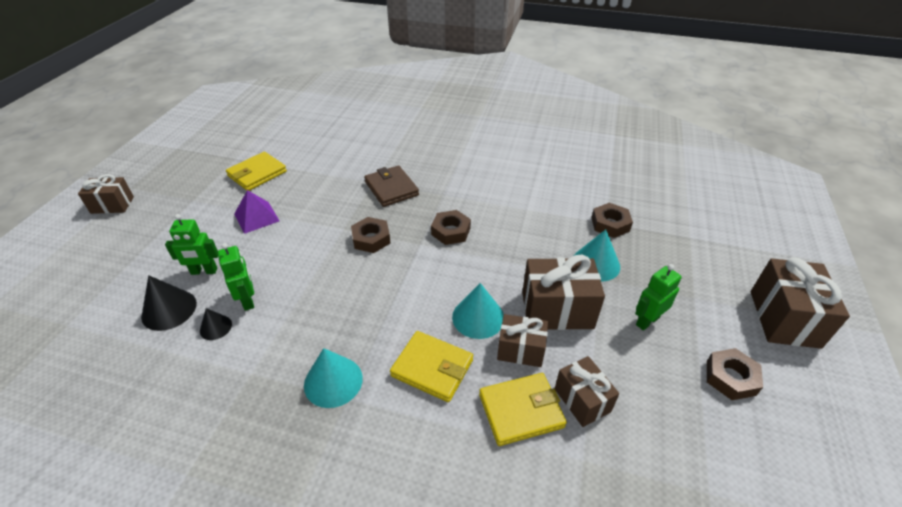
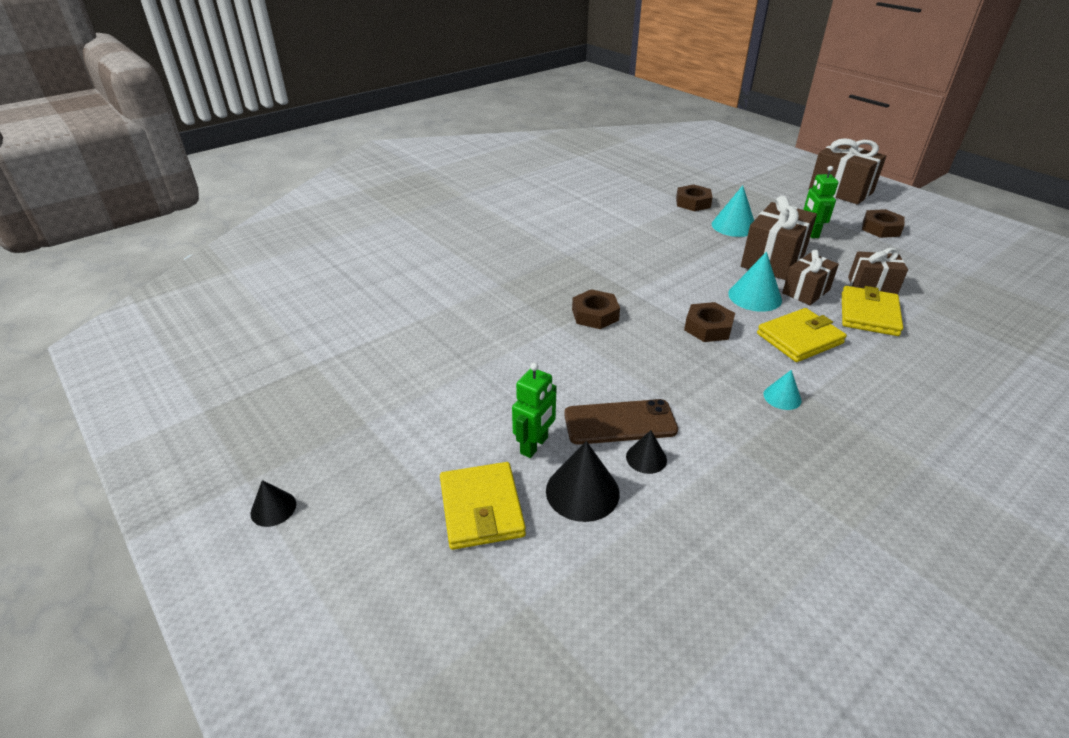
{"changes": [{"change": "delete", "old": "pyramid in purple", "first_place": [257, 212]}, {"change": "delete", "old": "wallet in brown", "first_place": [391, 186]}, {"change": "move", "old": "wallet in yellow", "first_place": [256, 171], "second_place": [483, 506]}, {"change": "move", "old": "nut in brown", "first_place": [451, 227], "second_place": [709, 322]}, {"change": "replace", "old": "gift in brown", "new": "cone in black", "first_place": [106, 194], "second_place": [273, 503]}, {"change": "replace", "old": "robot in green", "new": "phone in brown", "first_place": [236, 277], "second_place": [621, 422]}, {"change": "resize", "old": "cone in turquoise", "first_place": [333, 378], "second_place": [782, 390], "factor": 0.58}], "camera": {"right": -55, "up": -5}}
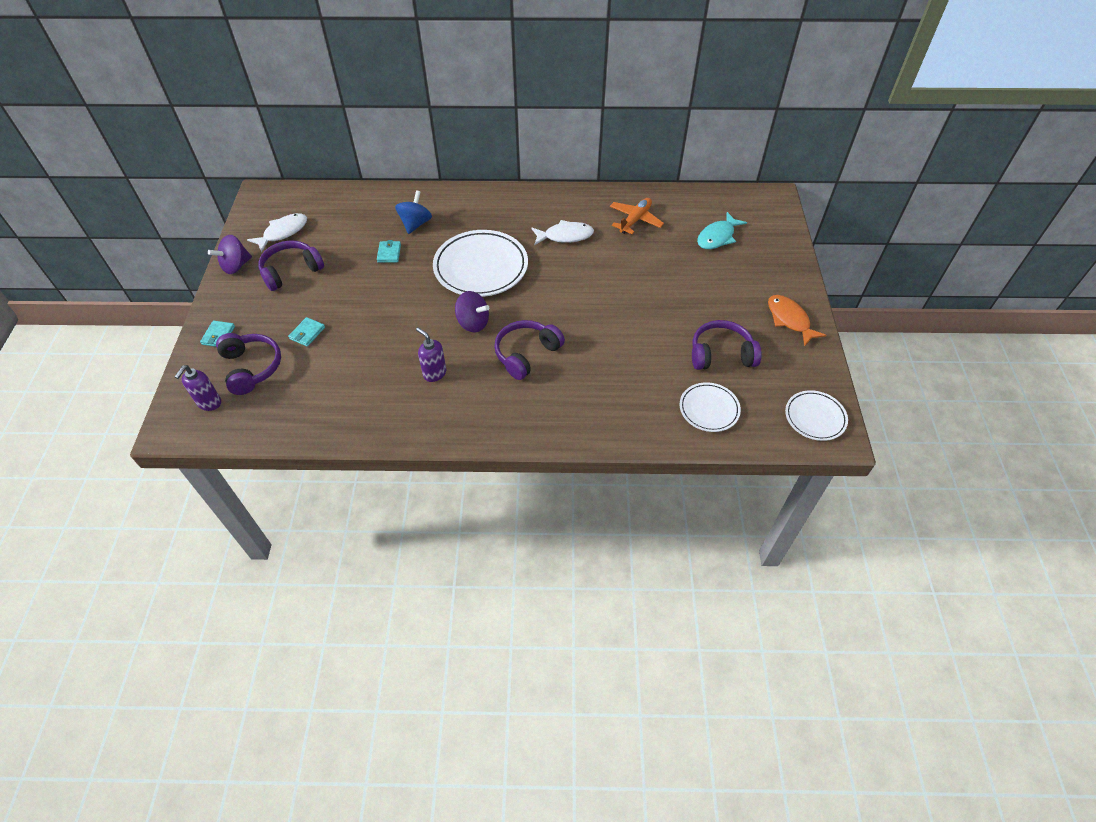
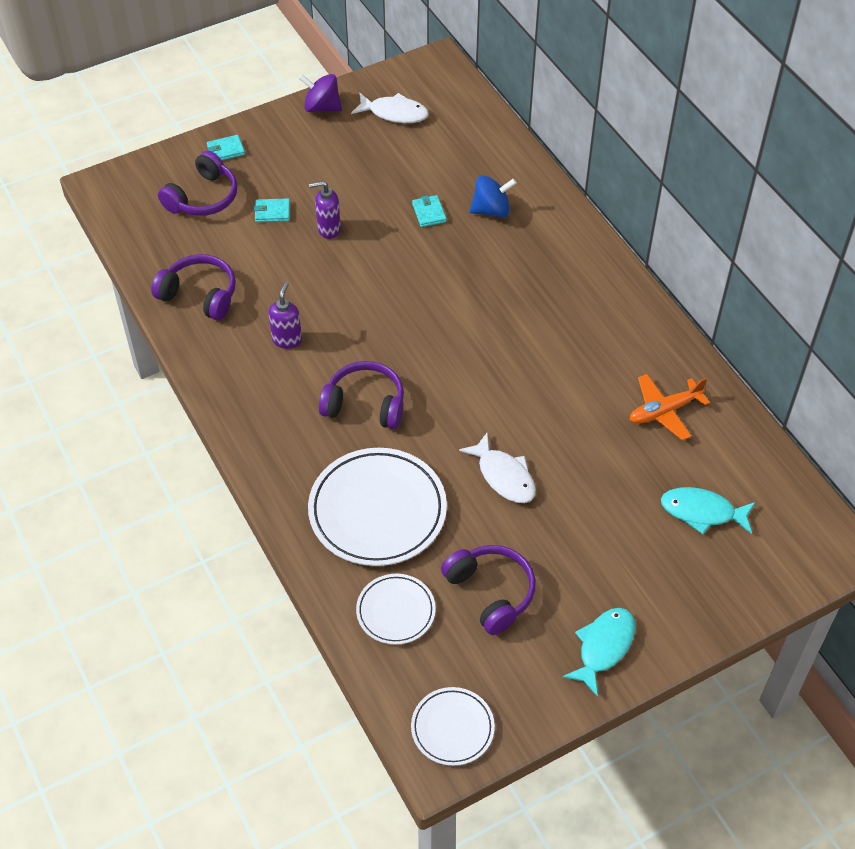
{"changes": [{"change": "delete", "old": "spinning top in purple", "first_place": [472, 311]}, {"change": "move", "old": "soap dispenser in purple", "first_place": [198, 388], "second_place": [325, 210]}, {"change": "move", "old": "headphones in purple", "first_place": [291, 266], "second_place": [193, 287]}, {"change": "move", "old": "plate in white", "first_place": [480, 263], "second_place": [377, 507]}, {"change": "move", "old": "fish in white", "first_place": [562, 232], "second_place": [497, 468]}, {"change": "recolor", "old": "fish in orange", "new": "fish in turquoise", "first_place": [797, 321], "second_place": [598, 652]}, {"change": "rotate", "old": "wallet in turquoise", "first_place": [389, 251], "second_place": [429, 211], "degrees": -75}, {"change": "rotate", "old": "plane in orange", "first_place": [637, 216], "second_place": [670, 407], "degrees": 150}], "camera": {"right": 60, "up": 0}}
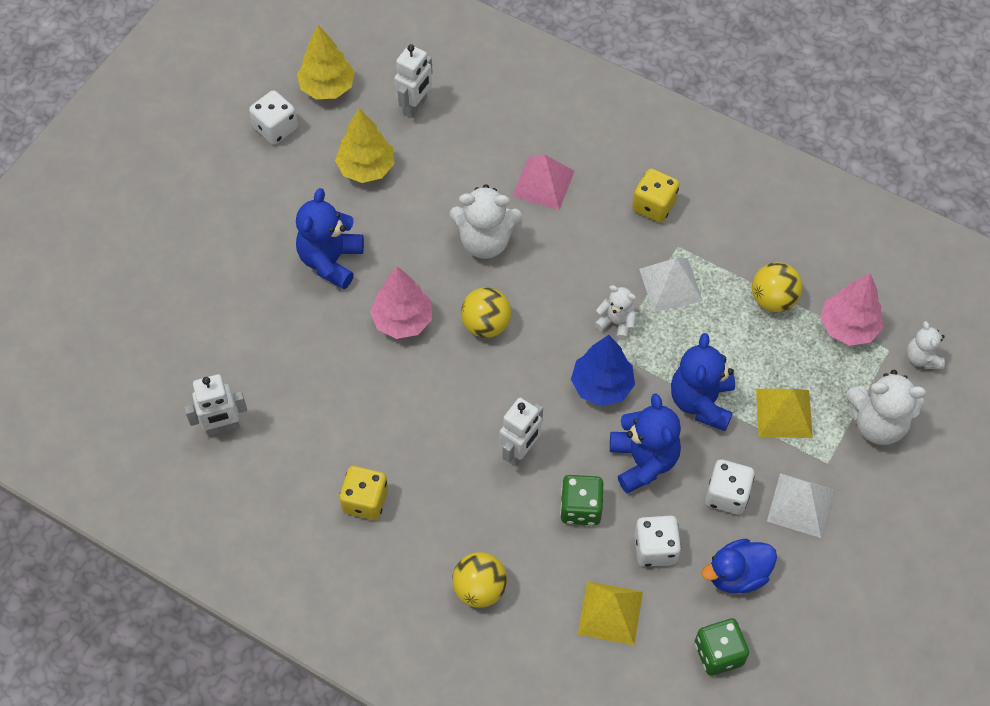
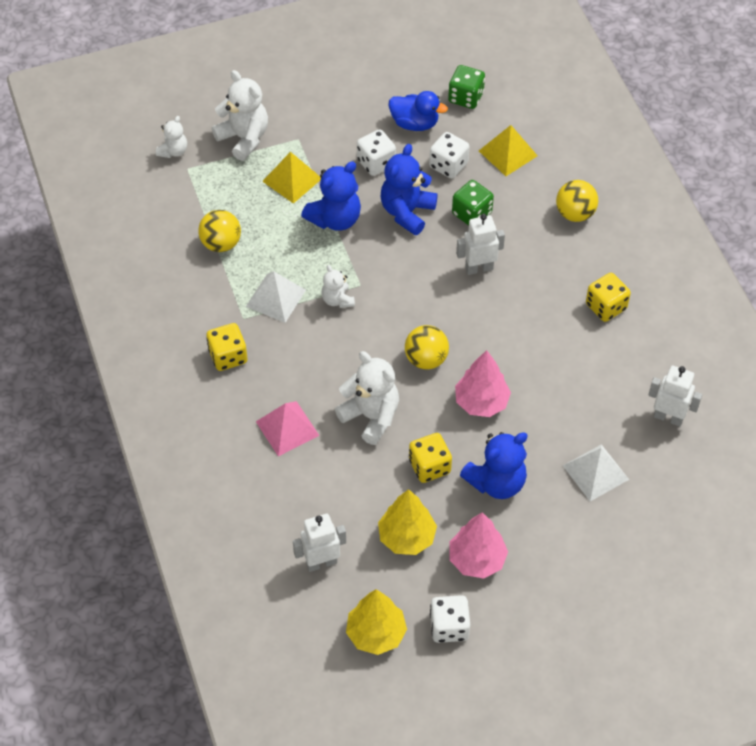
{"changes": [{"change": "delete", "old": "tree in blue", "first_place": [603, 370]}, {"change": "insert", "new": "dice in yellow", "second_place": [430, 458]}, {"change": "move", "old": "pyramid in white", "first_place": [800, 505], "second_place": [596, 472]}, {"change": "move", "old": "tree in pink", "first_place": [851, 309], "second_place": [478, 545]}], "camera": {"right": -140, "up": -5}}
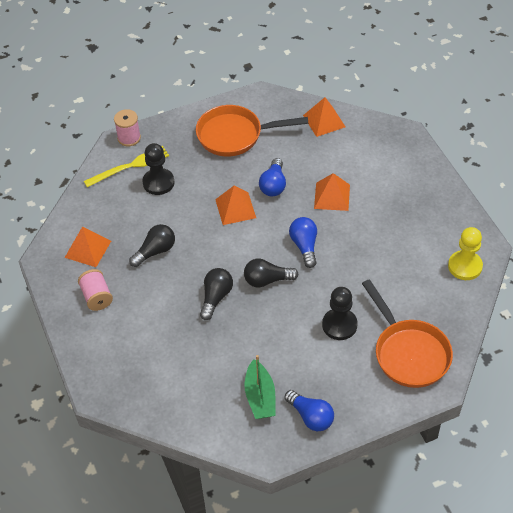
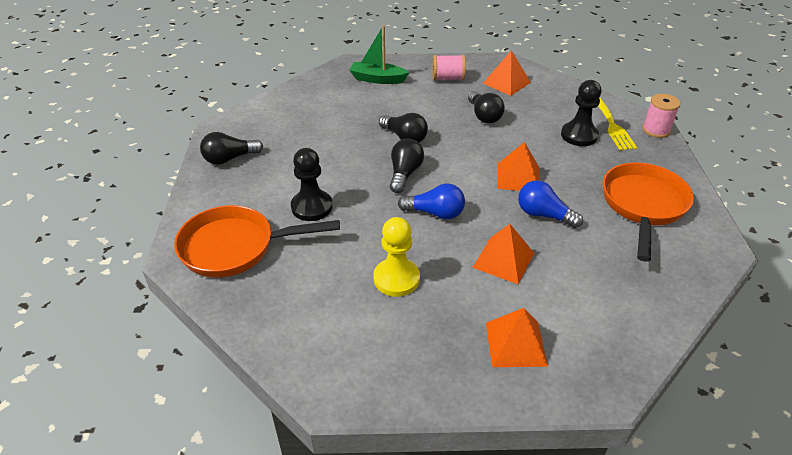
{"changes": [{"change": "move", "old": "boat in green", "first_place": [259, 387], "second_place": [379, 54]}, {"change": "move", "old": "pyramid in orange", "first_place": [324, 117], "second_place": [517, 337]}, {"change": "move", "old": "pawn in yellow", "first_place": [465, 253], "second_place": [396, 257]}, {"change": "recolor", "old": "light bulb in blue", "new": "light bulb in black", "first_place": [309, 410], "second_place": [231, 148]}], "camera": {"right": 110, "up": -10}}
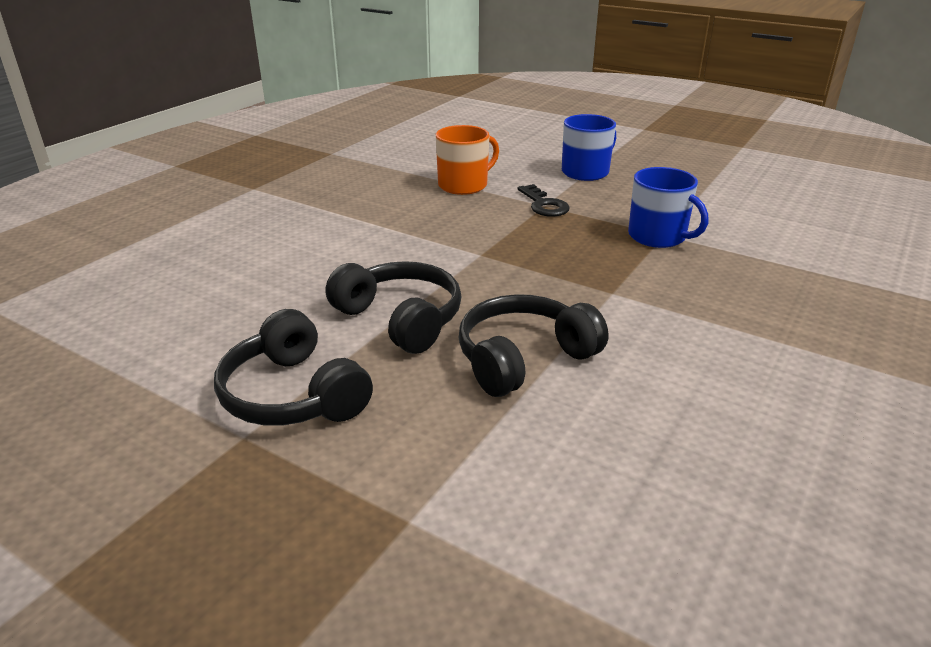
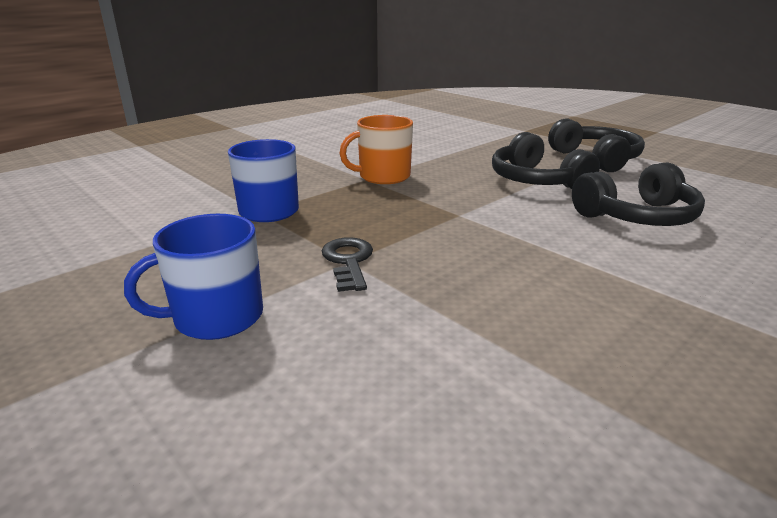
{"changes": [{"change": "move", "old": "mug in orange", "first_place": [467, 160], "second_place": [376, 149]}, {"change": "move", "old": "headphones in black", "first_place": [533, 345], "second_place": [638, 194]}], "camera": {"right": -165, "up": -5}}
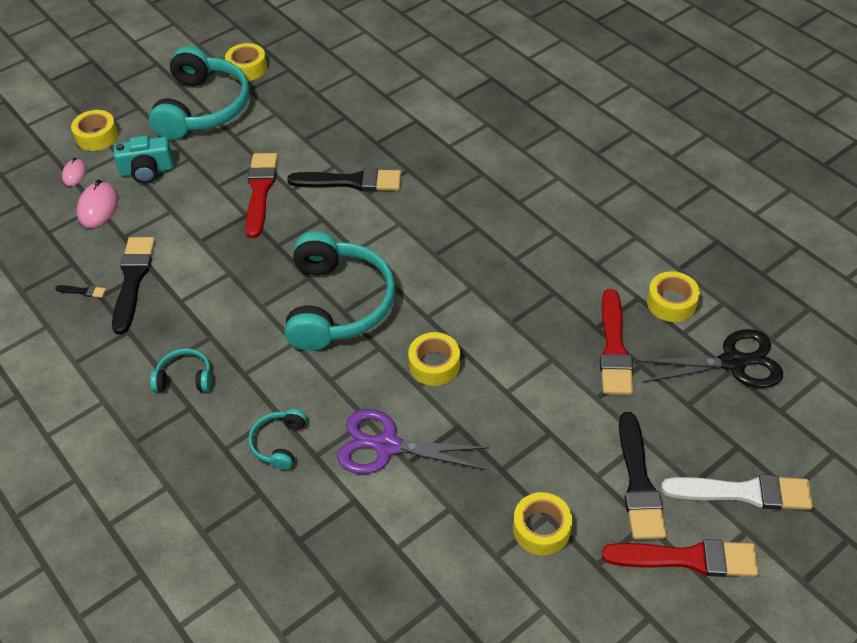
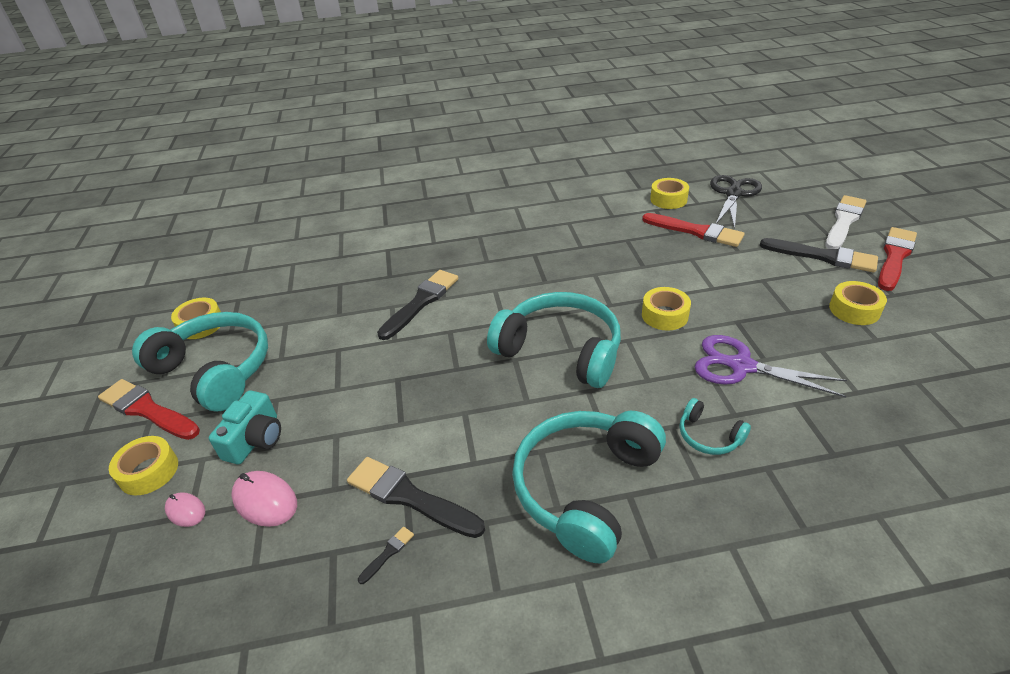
{"changes": [{"change": "move", "old": "brush in red", "first_place": [261, 195], "second_place": [149, 409]}, {"change": "rotate", "old": "scissors in purple", "first_place": [413, 441], "second_place": [770, 366], "degrees": 75}, {"change": "resize", "old": "headphones in turquoise", "first_place": [181, 370], "second_place": [589, 487], "factor": 2.24}], "camera": {"right": -60, "up": -10}}
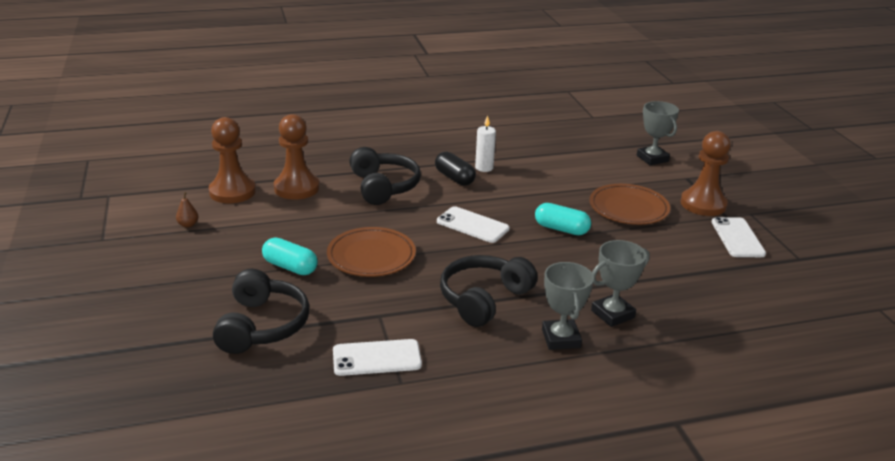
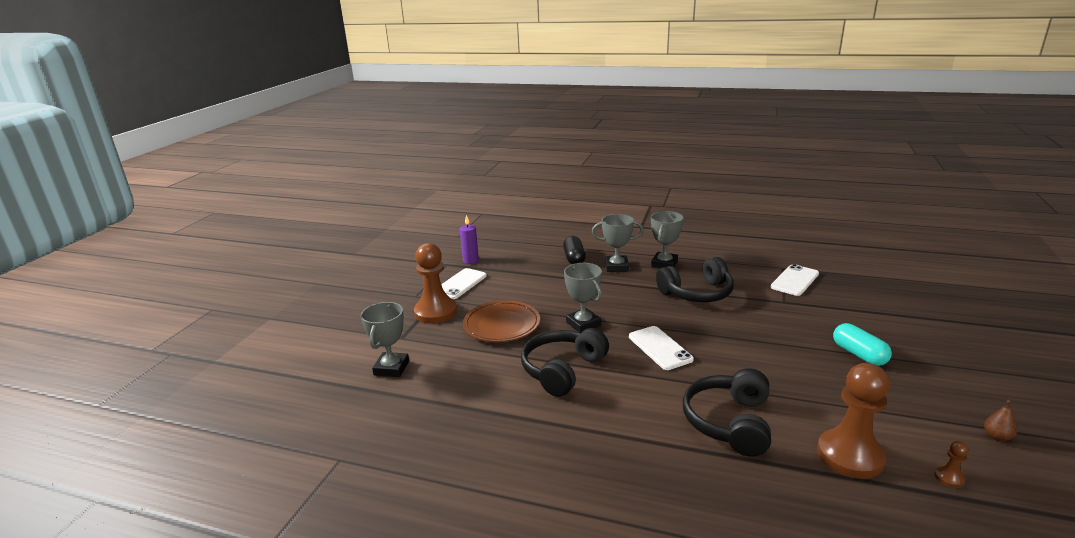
{"changes": [{"change": "delete", "old": "plate in brown", "first_place": [371, 252]}, {"change": "delete", "old": "candle in white", "first_place": [485, 143]}, {"change": "insert", "new": "candle in purple", "second_place": [469, 239]}, {"change": "move", "old": "headphones in black", "first_place": [261, 311], "second_place": [565, 362]}, {"change": "move", "old": "capsule in black", "first_place": [455, 169], "second_place": [574, 250]}, {"change": "replace", "old": "capsule in turquoise", "new": "trophy in grey", "first_place": [563, 219], "second_place": [583, 298]}, {"change": "rotate", "old": "phone in white", "first_place": [377, 357], "second_place": [795, 280], "degrees": -75}, {"change": "resize", "old": "pawn in brown", "first_place": [232, 160], "second_place": [952, 464], "factor": 0.4}], "camera": {"right": -145, "up": -5}}
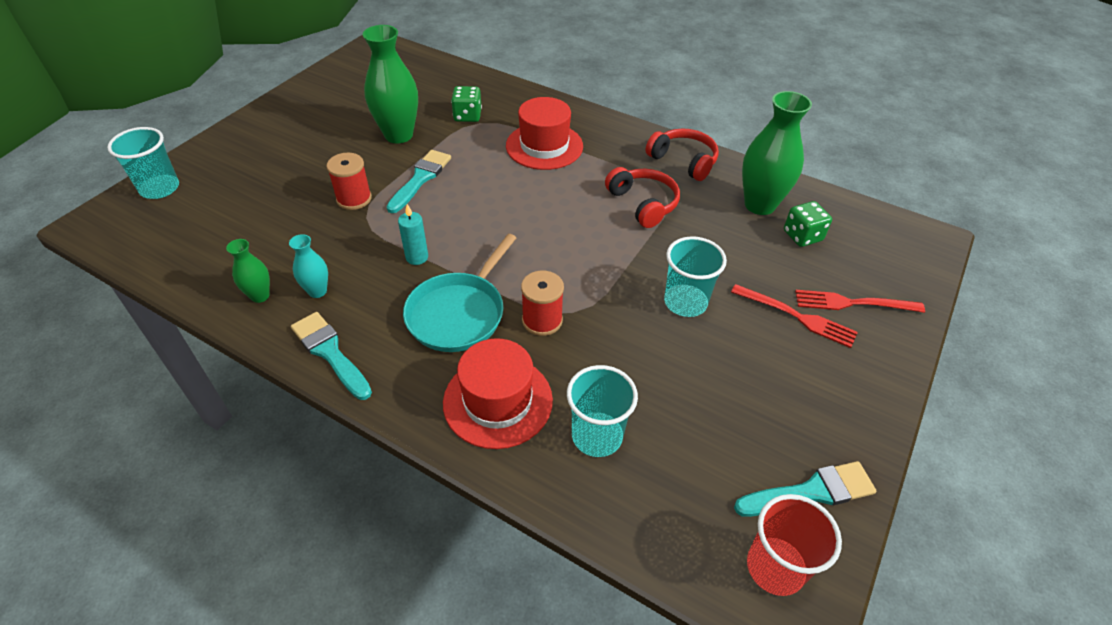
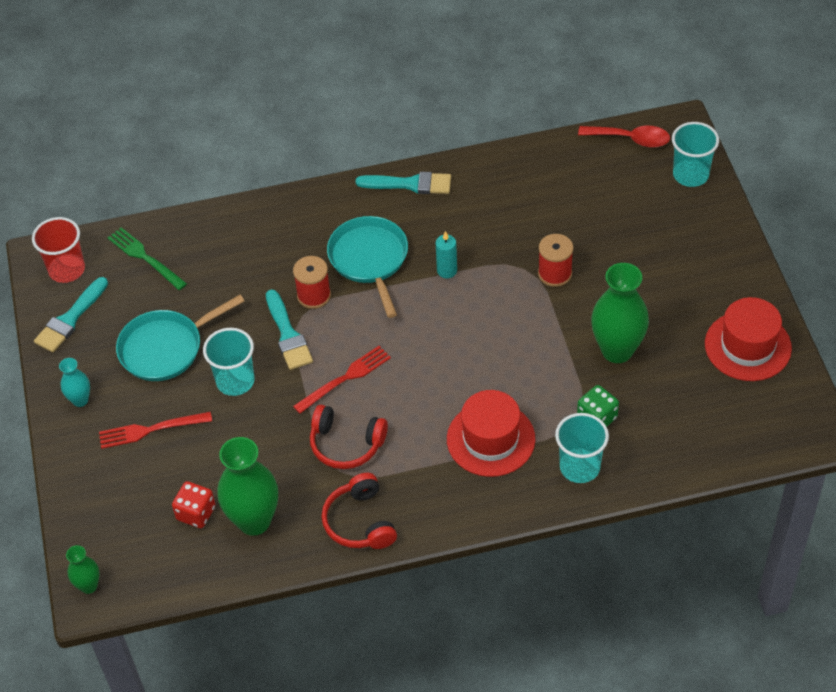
{"changes": [{"change": "insert", "new": "fork in green", "second_place": [147, 259]}, {"change": "insert", "new": "pan in turquoise", "second_place": [180, 338]}, {"change": "insert", "new": "spoon in red", "second_place": [624, 136]}, {"change": "move", "old": "vase in green", "first_place": [248, 271], "second_place": [83, 569]}, {"change": "move", "old": "vase in turquoise", "first_place": [308, 266], "second_place": [74, 382]}, {"change": "move", "old": "brush in turquoise", "first_place": [418, 181], "second_place": [289, 329]}, {"change": "move", "old": "hat in red", "first_place": [498, 393], "second_place": [748, 339]}, {"change": "move", "old": "cup in turquoise", "first_place": [602, 411], "second_place": [582, 448]}, {"change": "move", "old": "fork in red", "first_place": [860, 301], "second_place": [342, 380]}, {"change": "recolor", "old": "dice in green", "new": "dice in red", "first_place": [808, 224], "second_place": [194, 504]}, {"change": "rotate", "old": "headphones in red", "first_place": [682, 154], "second_place": [359, 511], "degrees": 75}], "camera": {"right": 140, "up": 5}}
